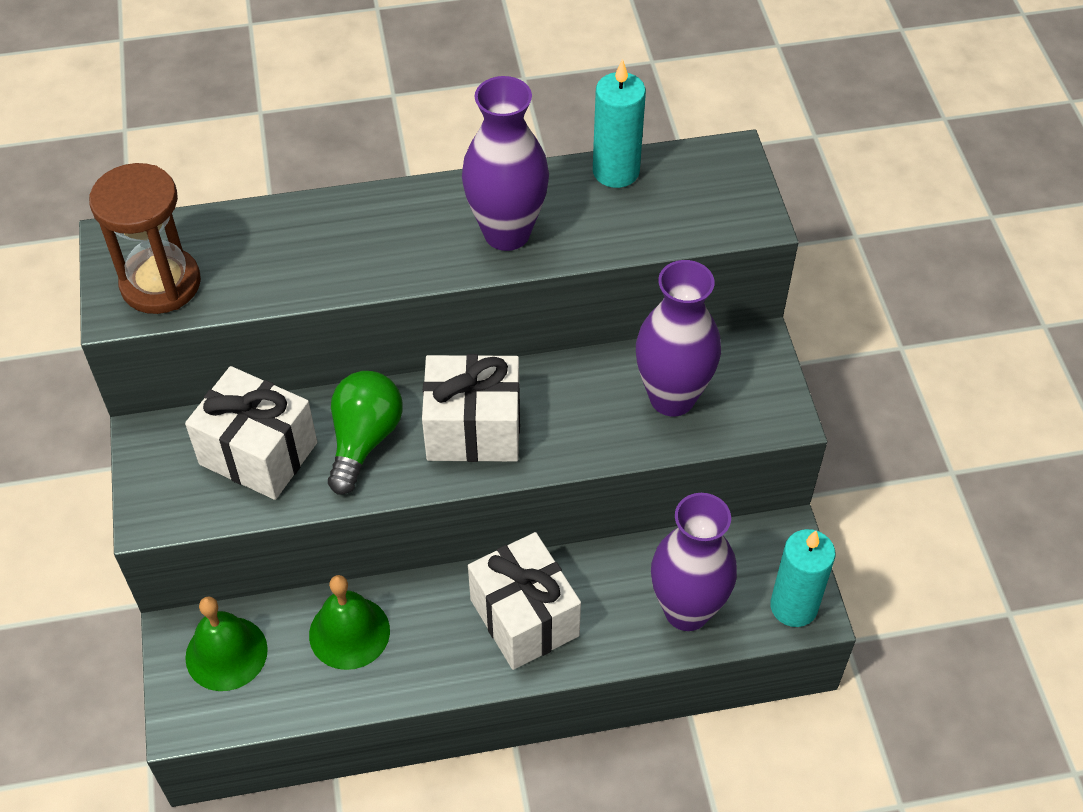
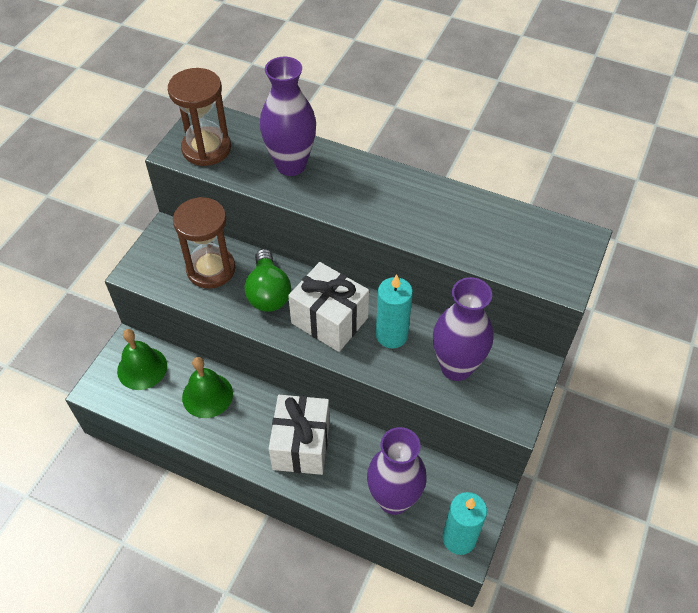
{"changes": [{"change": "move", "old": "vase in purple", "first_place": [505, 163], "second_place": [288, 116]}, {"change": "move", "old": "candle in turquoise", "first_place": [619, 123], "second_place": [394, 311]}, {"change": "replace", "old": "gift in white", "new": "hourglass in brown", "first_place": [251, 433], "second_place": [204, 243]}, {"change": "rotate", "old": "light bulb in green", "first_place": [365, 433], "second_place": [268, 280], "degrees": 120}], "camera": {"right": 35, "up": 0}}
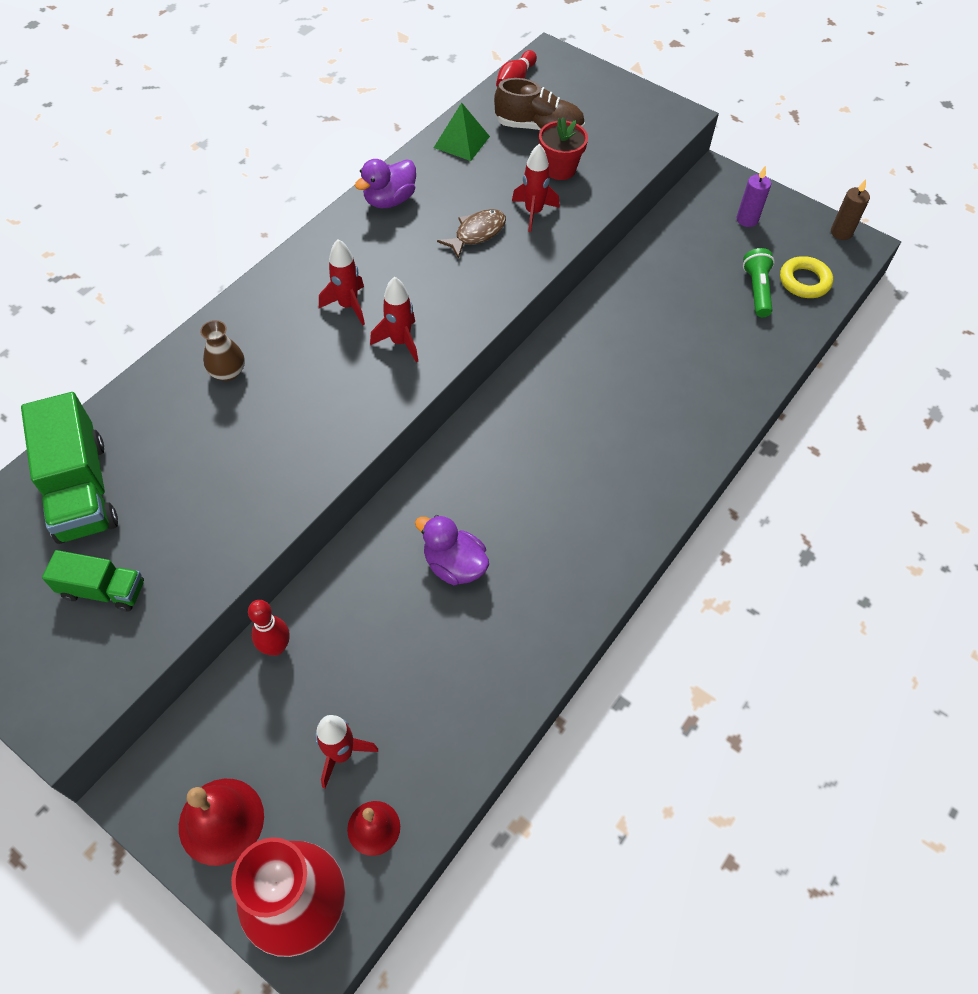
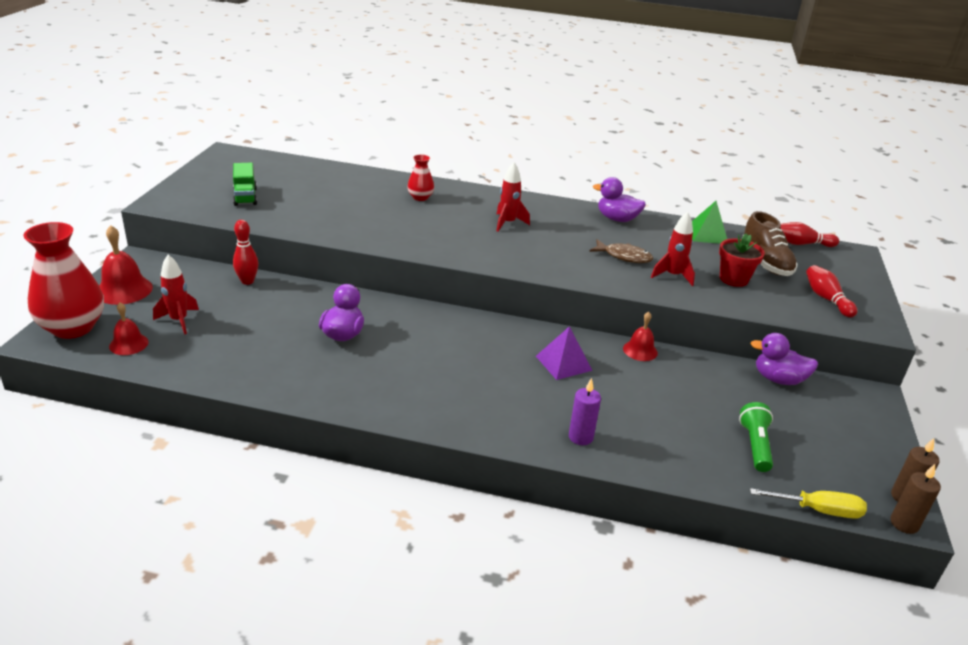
{"changes": [{"change": "delete", "old": "truck in green", "first_place": [69, 468]}, {"change": "delete", "old": "rocket in red", "first_place": [394, 319]}, {"change": "delete", "old": "ring in yellow", "first_place": [806, 277]}, {"change": "insert", "new": "pyramid in purple", "second_place": [564, 353]}, {"change": "insert", "new": "bell in red", "second_place": [640, 336]}, {"change": "insert", "new": "duck in purple", "second_place": [784, 359]}, {"change": "insert", "new": "screwdriver in yellow", "second_place": [808, 503]}, {"change": "insert", "new": "bowling pin in red", "second_place": [831, 291]}, {"change": "insert", "new": "candle in brown", "second_place": [915, 499]}, {"change": "move", "old": "candle in purple", "first_place": [753, 196], "second_place": [585, 411]}, {"change": "recolor", "old": "vase in brown", "new": "vase in red", "first_place": [222, 350], "second_place": [420, 177]}, {"change": "rotate", "old": "flashlight in green", "first_place": [759, 282], "second_place": [756, 437], "degrees": -60}], "camera": {"right": 65, "up": -25}}
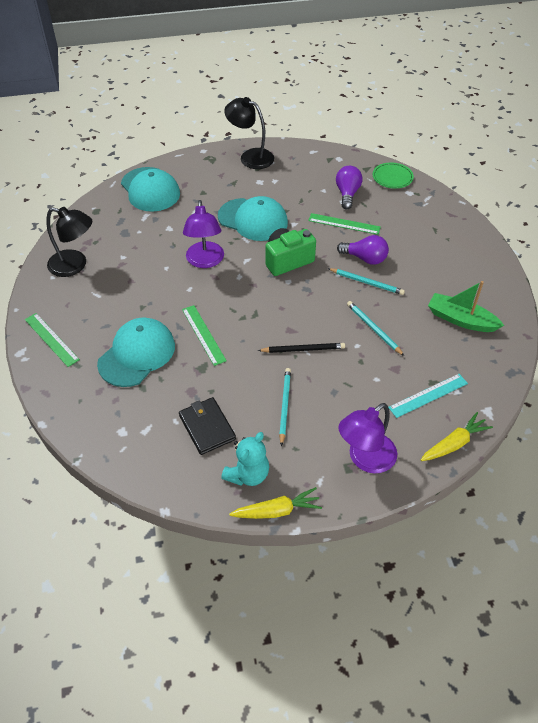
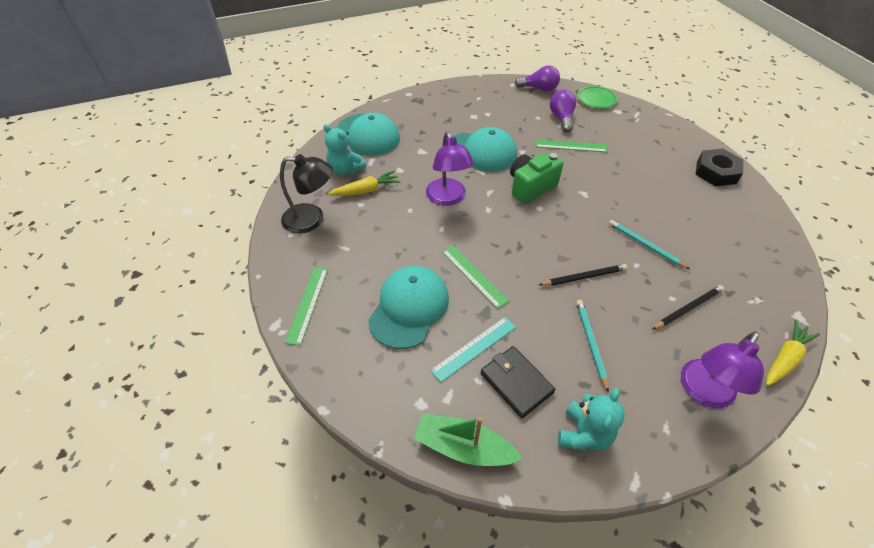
{"changes": [{"change": "delete", "old": "lamp in black", "first_place": [249, 133]}, {"change": "delete", "old": "pencil in turquoise", "first_place": [366, 281]}, {"change": "insert", "new": "teddy bear in turquoise", "second_place": [344, 149]}, {"change": "insert", "new": "pencil in black", "second_place": [688, 307]}, {"change": "insert", "new": "nut in black", "second_place": [719, 167]}, {"change": "move", "old": "carrot in yellow", "first_place": [275, 503], "second_place": [364, 183]}, {"change": "move", "old": "light bulb in purple", "first_place": [363, 250], "second_place": [537, 78]}, {"change": "move", "old": "ruler in turquoise", "first_place": [428, 396], "second_place": [473, 349]}, {"change": "move", "old": "boat in green", "first_place": [466, 306], "second_place": [468, 439]}, {"change": "rotate", "old": "ruler in green", "first_place": [52, 340], "second_place": [306, 306], "degrees": 60}], "camera": {"right": -10, "up": 0}}
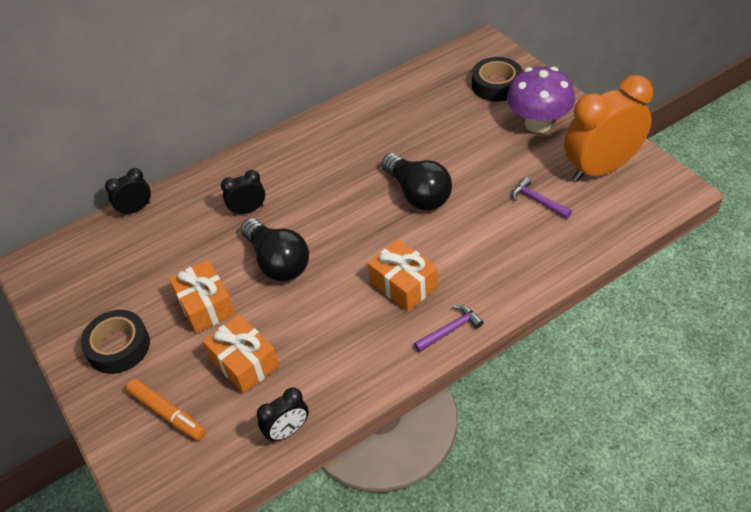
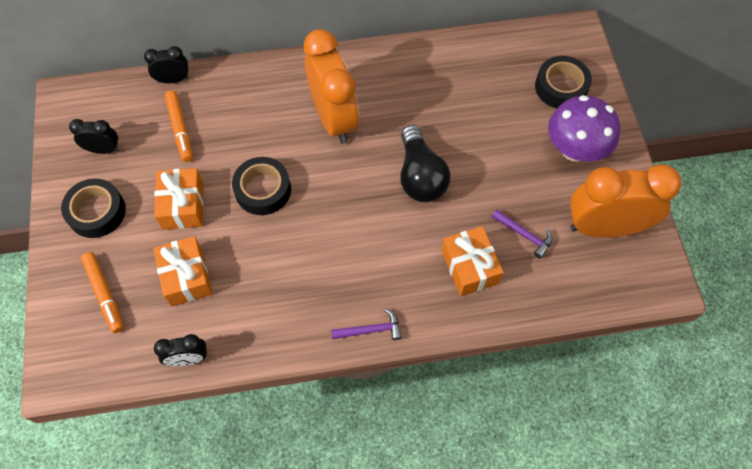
{"changes": [{"change": "insert", "new": "marker in orange", "second_place": [178, 126]}, {"change": "insert", "new": "clock in orange", "second_place": [331, 86]}, {"change": "move", "old": "clock in black", "first_place": [243, 193], "second_place": [94, 136]}, {"change": "move", "old": "gift in orange", "first_place": [403, 275], "second_place": [472, 261]}, {"change": "replace", "old": "light bulb in black", "new": "tape in black", "first_place": [275, 249], "second_place": [261, 186]}, {"change": "rotate", "old": "hammer in purple", "first_place": [542, 198], "second_place": [522, 234], "degrees": 150}], "camera": {"right": 20, "up": 15}}
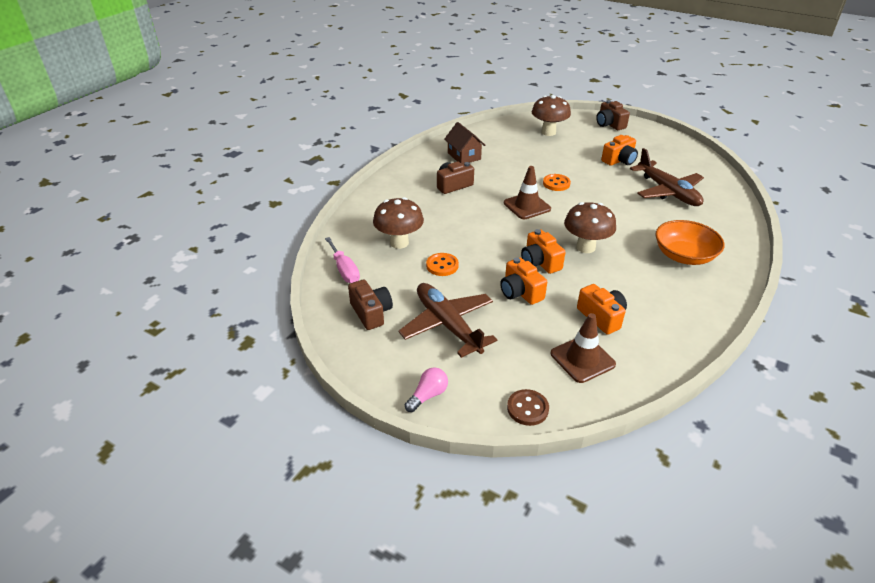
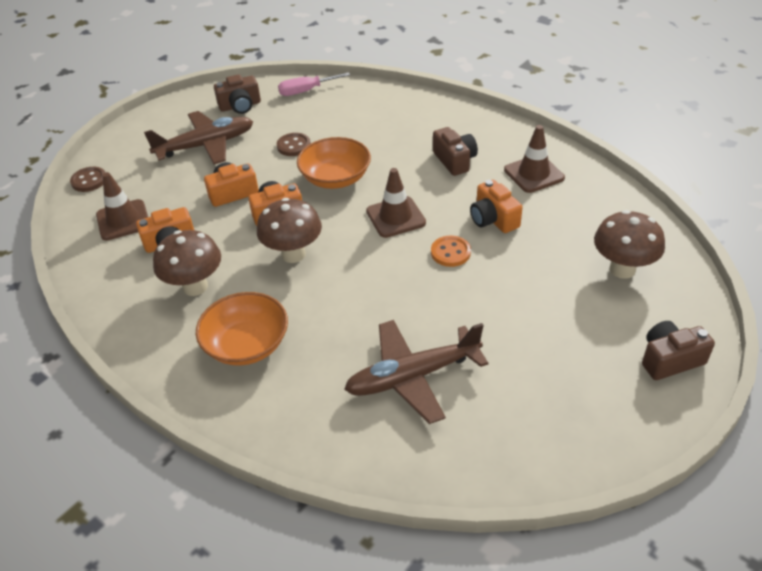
{"changes": [{"change": "delete", "old": "light bulb in pink", "first_place": [426, 389]}, {"change": "insert", "new": "bowl in orange", "second_place": [334, 163]}, {"change": "move", "old": "mushroom in brown", "first_place": [398, 223], "second_place": [187, 263]}, {"change": "move", "old": "camera in orange", "first_place": [619, 150], "second_place": [496, 206]}, {"change": "replace", "old": "house in brown", "new": "traffic cone in brown", "first_place": [465, 142], "second_place": [534, 159]}, {"change": "recolor", "old": "button in orange", "new": "button in brown", "first_place": [442, 264], "second_place": [294, 144]}], "camera": {"right": 100, "up": 5}}
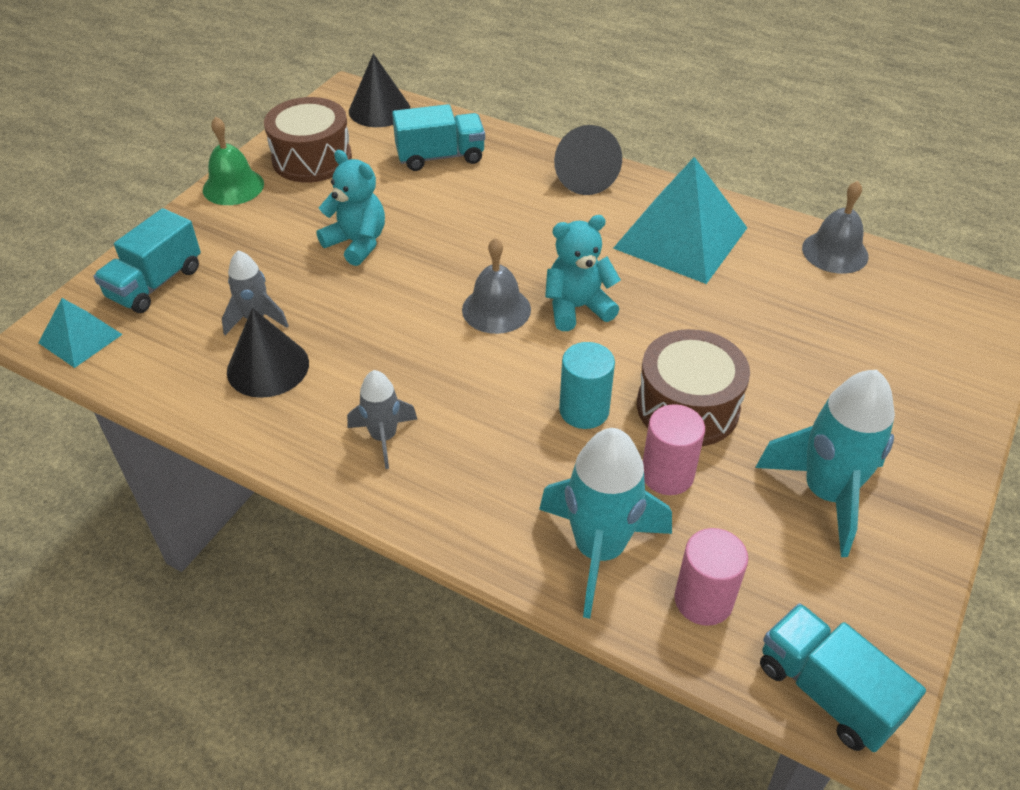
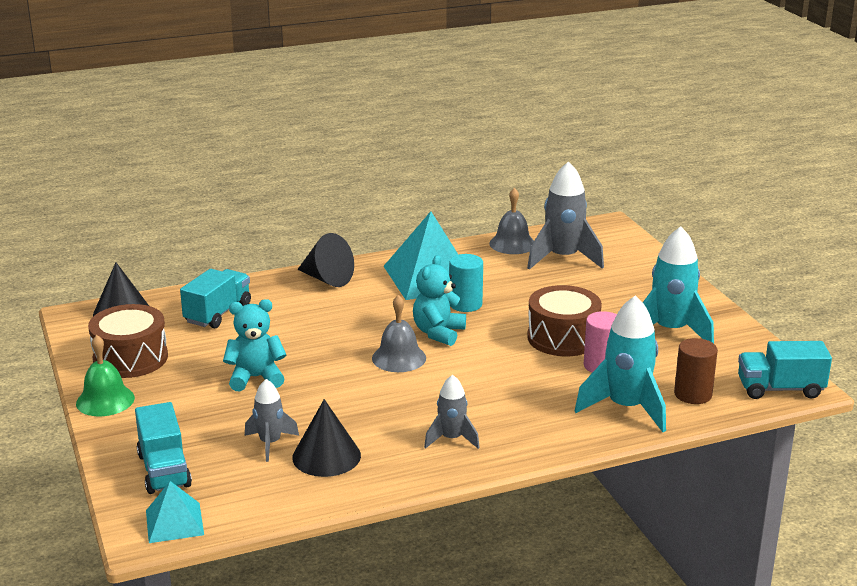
{"changes": [{"change": "insert", "new": "rocket in grey", "second_place": [565, 215]}, {"change": "move", "old": "cylinder in turquoise", "first_place": [587, 385], "second_place": [466, 283]}, {"change": "recolor", "old": "cylinder in pink", "new": "cylinder in brown", "first_place": [711, 577], "second_place": [696, 371]}], "camera": {"right": -50, "up": -20}}
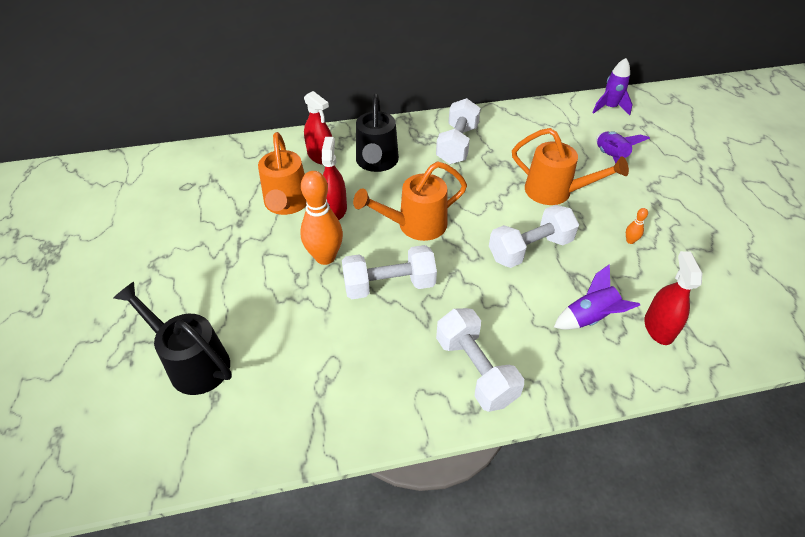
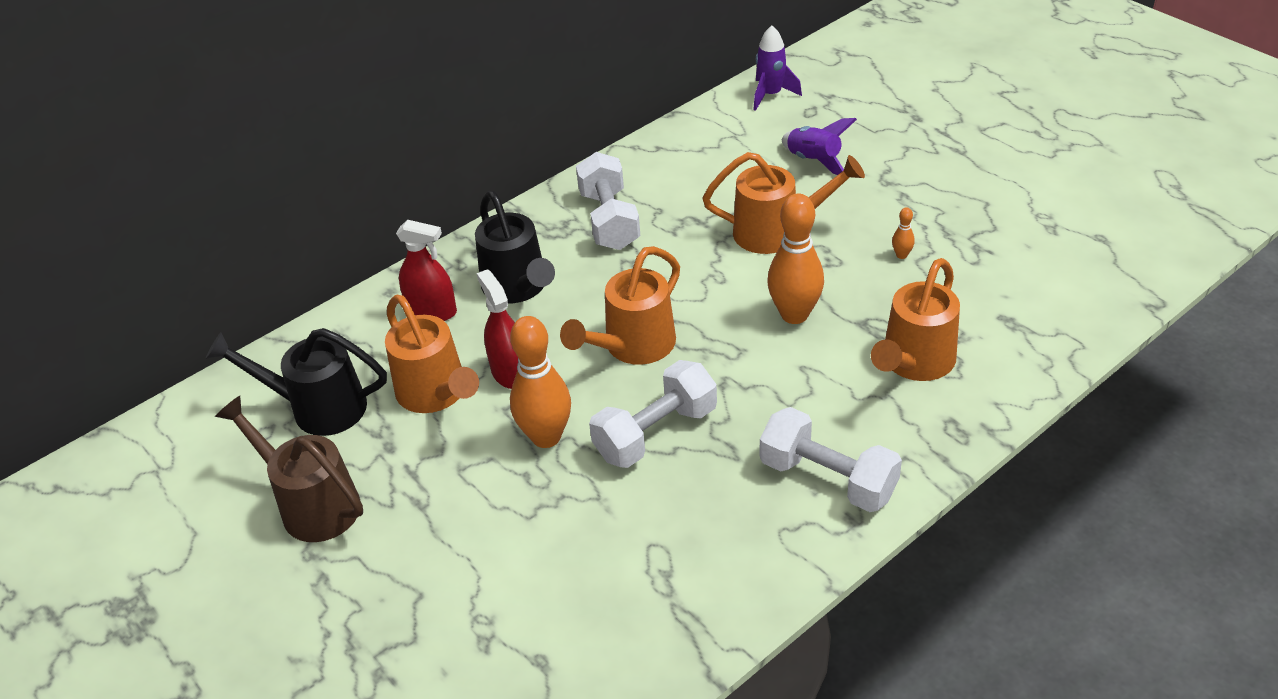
{"changes": [{"change": "delete", "old": "spray bottle in red", "first_place": [673, 298]}, {"change": "insert", "new": "watering can in brown", "second_place": [289, 469]}, {"change": "move", "old": "watering can in black", "first_place": [173, 338], "second_place": [296, 382]}, {"change": "replace", "old": "dumbbell in white", "new": "bowling pin in orange", "first_place": [534, 236], "second_place": [795, 258]}, {"change": "replace", "old": "rocket in purple", "new": "watering can in orange", "first_place": [597, 297], "second_place": [915, 319]}], "camera": {"right": -25, "up": -5}}
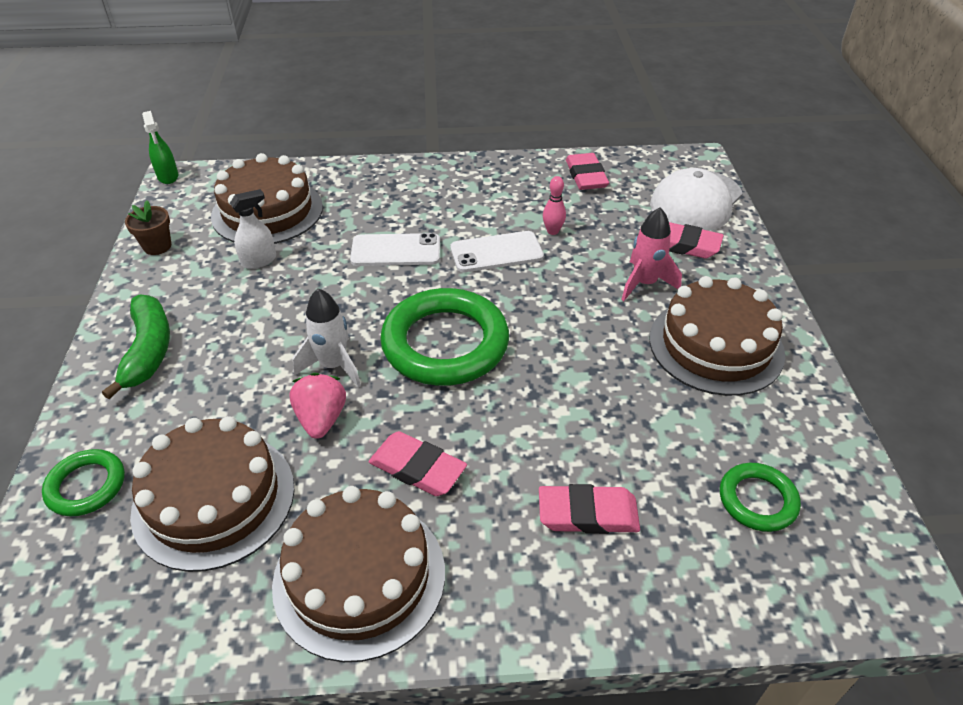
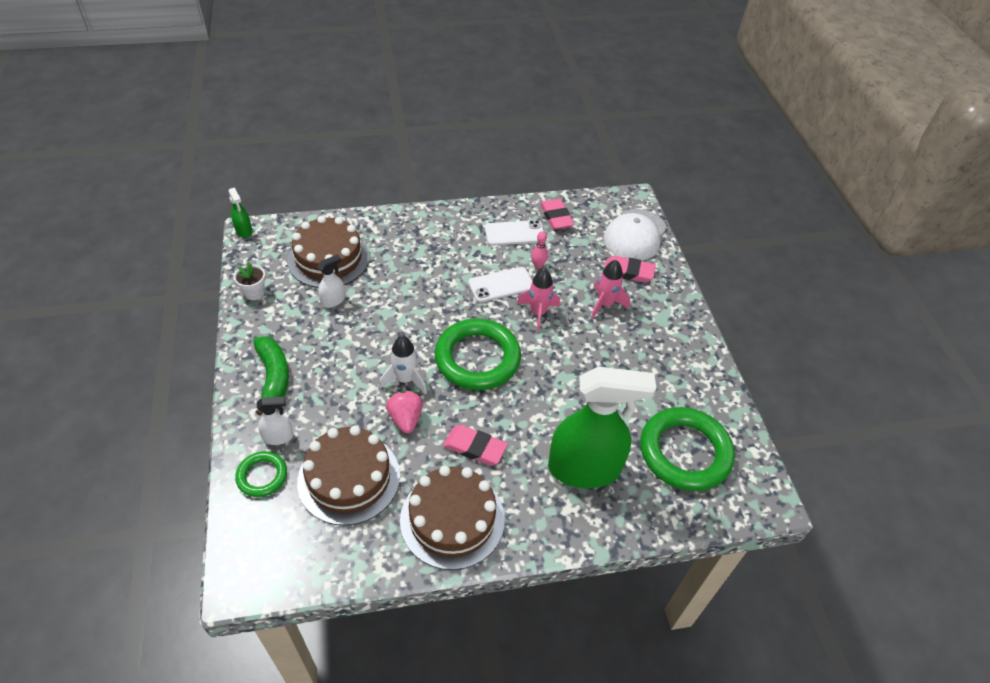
{"changes": [{"change": "delete", "old": "cake in brown", "first_place": [717, 336]}, {"change": "insert", "new": "spray bottle in white", "second_place": [275, 421]}, {"change": "insert", "new": "rocket in pink", "second_place": [538, 300]}, {"change": "move", "old": "phone in white", "first_place": [395, 249], "second_place": [514, 233]}, {"change": "replace", "old": "eraser in pink", "new": "spray bottle in green", "first_place": [589, 509], "second_place": [602, 427]}, {"change": "recolor", "old": "flower pot in brown", "new": "flower pot in white", "first_place": [148, 227], "second_place": [250, 281]}, {"change": "resize", "old": "ring in green", "first_place": [760, 497], "second_place": [687, 449], "factor": 1.96}], "camera": {"right": -10, "up": 5}}
